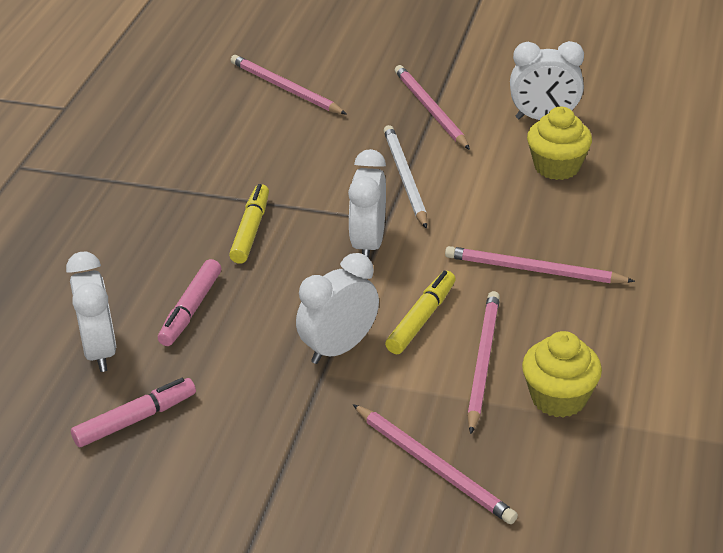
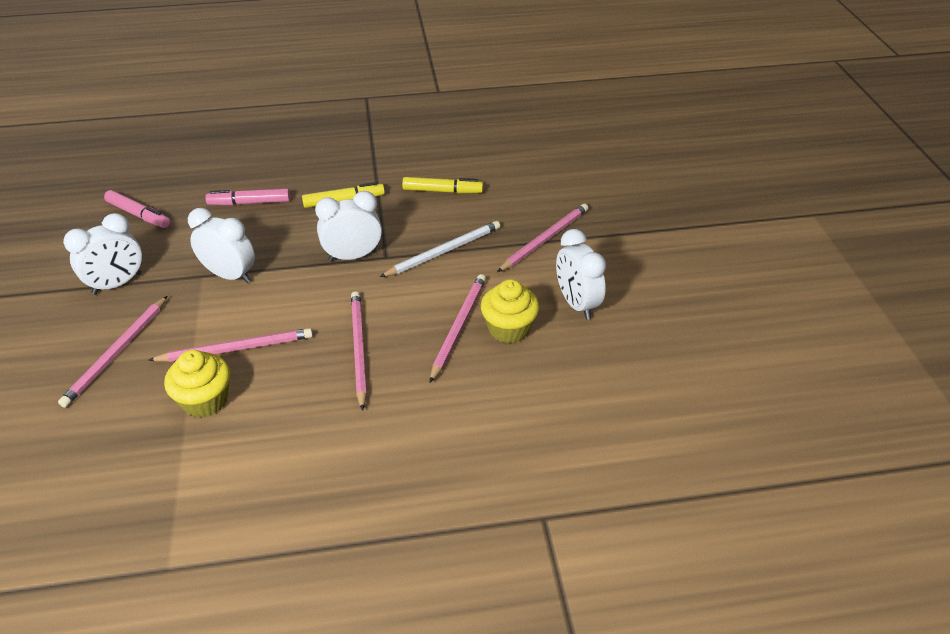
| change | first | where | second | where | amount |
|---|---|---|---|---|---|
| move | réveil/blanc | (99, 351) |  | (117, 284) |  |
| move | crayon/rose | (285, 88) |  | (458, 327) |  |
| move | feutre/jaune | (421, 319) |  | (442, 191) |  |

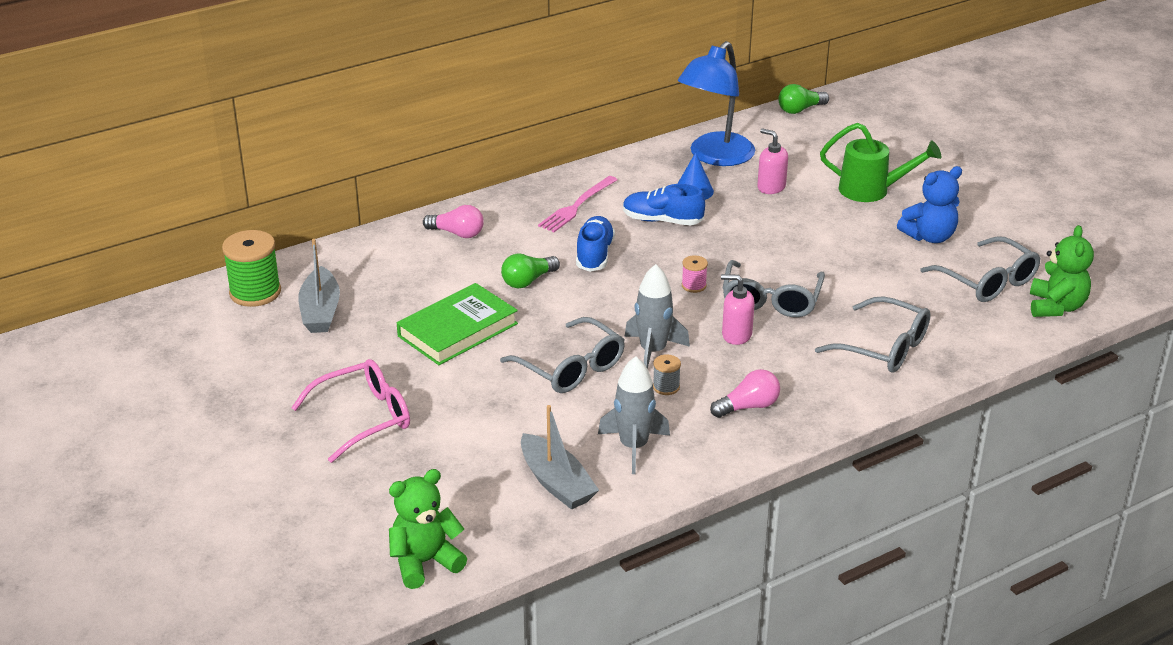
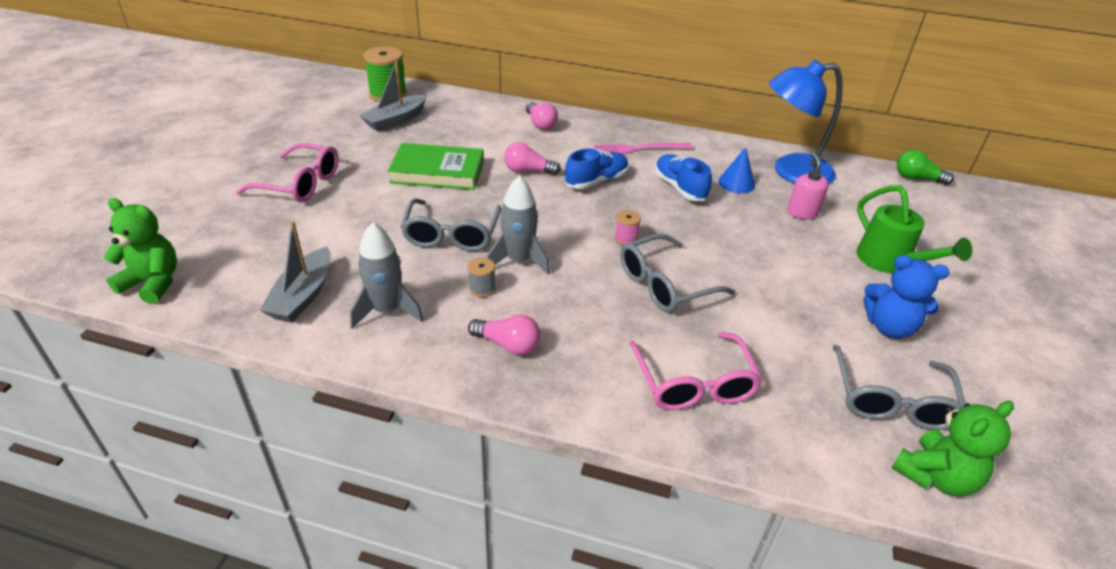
| change | first | where | second | where | amount |
|---|---|---|---|---|---|
| delete | distributeur de savon/rose | (736, 335) |  |  |  |
| recolor | ampoule/vert | (528, 281) | ampoule/rose | (528, 171) |  |
| recolor | lunettes/gris | (882, 347) | lunettes/rose | (693, 382) |  |

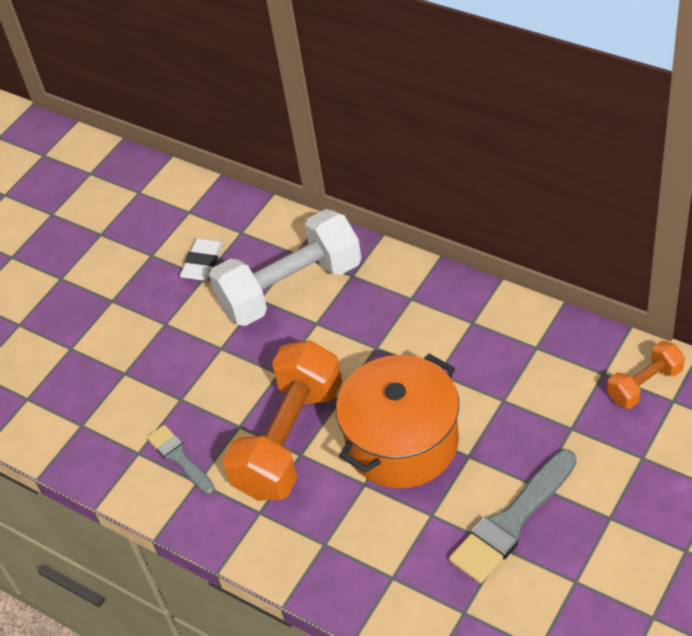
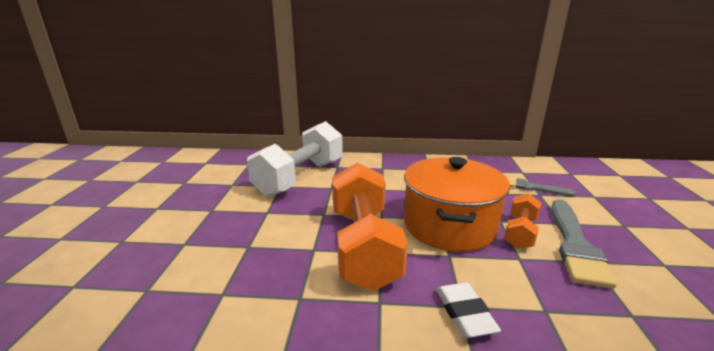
| change | first | where | second | where | amount |
|---|---|---|---|---|---|
| move | pinceau/gris | (179, 458) |  | (531, 187) |  |
| move | gomme/blanc | (202, 262) |  | (464, 313) |  |
| move | haltère/orange | (644, 385) |  | (520, 232) |  |

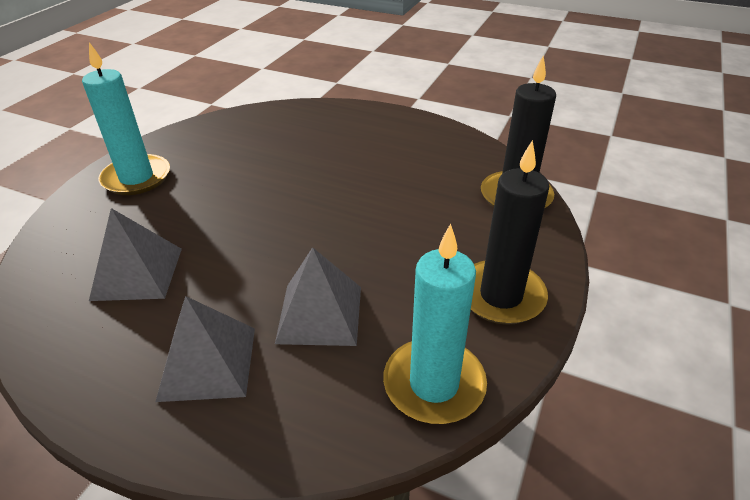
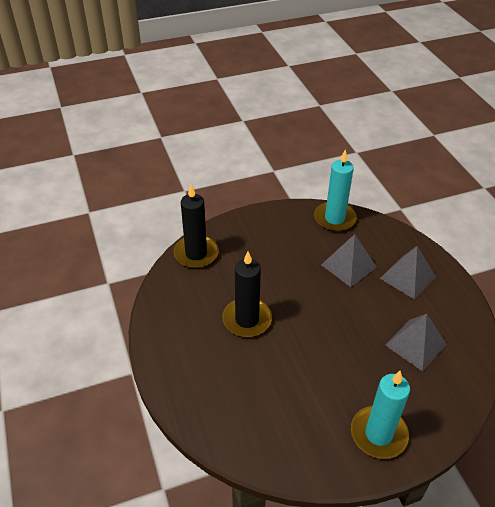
| change | first | where | second | where | amount |
|---|---|---|---|---|---|
| move | bougie/noir | (501, 295) |  | (247, 319) |  |

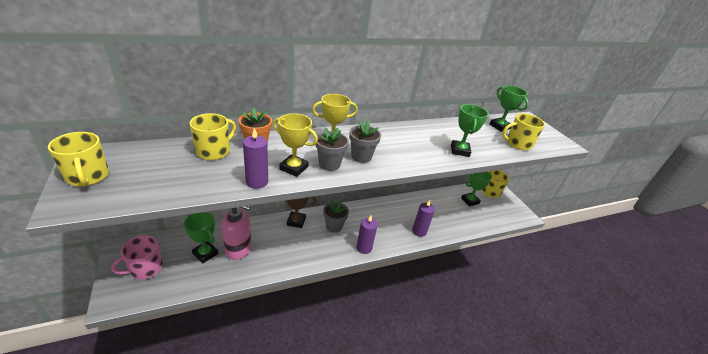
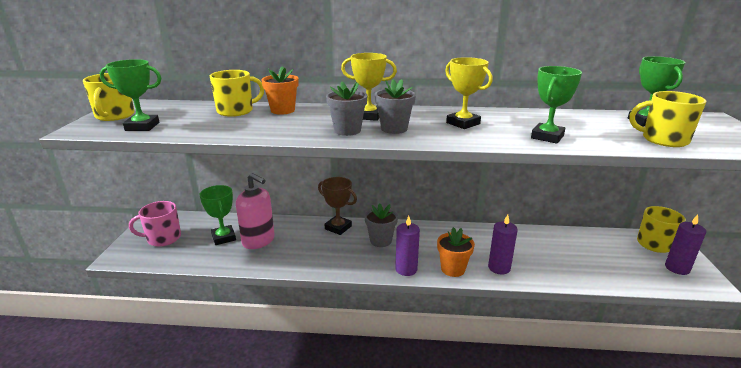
| change | first | where | second | where | amount |
|---|---|---|---|---|---|
| insert |  |  | pot de fleurs/orange | (453, 269) |  |
| move | bougie/violet | (257, 182) |  | (677, 268) |  |
| move | trophée/jaune | (294, 168) |  | (463, 123) |  |
| move | trophée/vert | (470, 201) |  | (142, 126) |  |

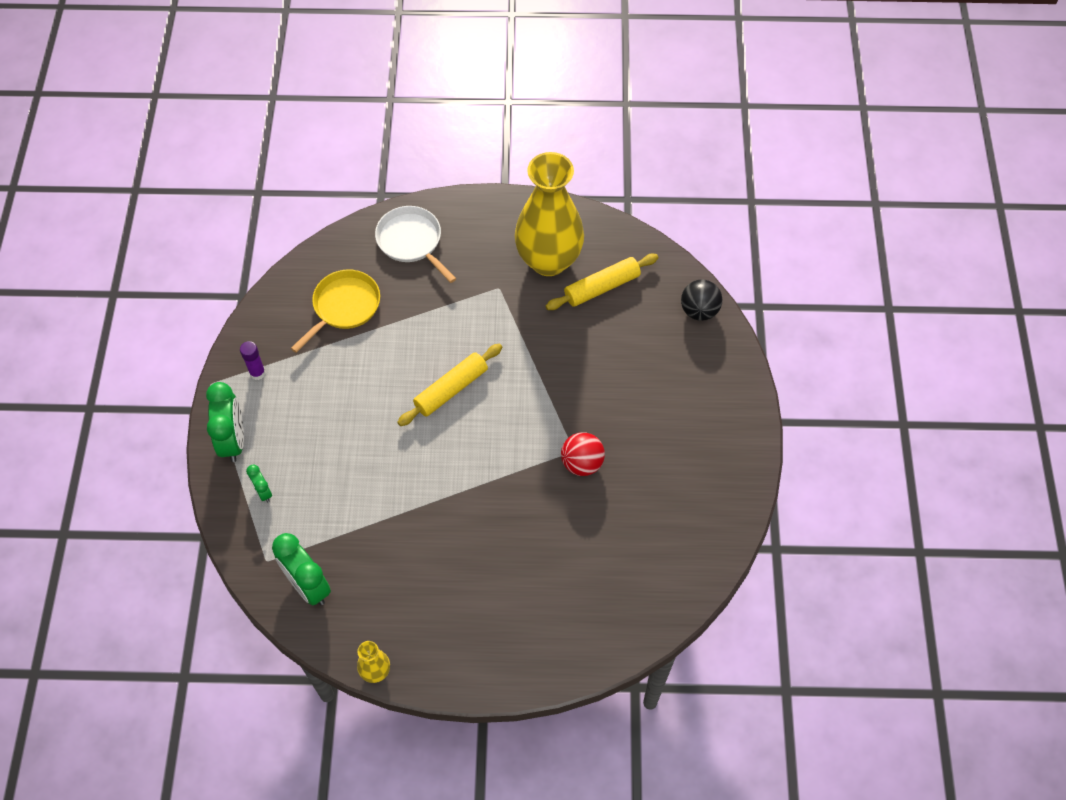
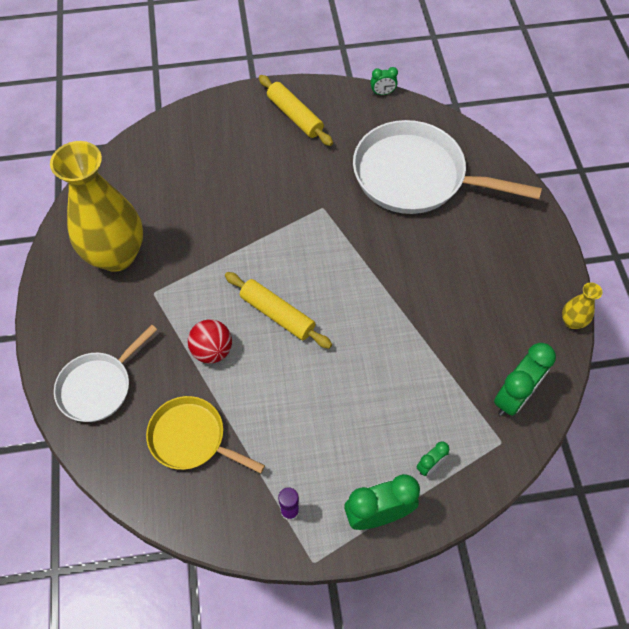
| change | first | where | second | where | amount |
|---|---|---|---|---|---|
| delete | balle/noir | (699, 311) |  |  |  |
| insert |  |  | poêle/blanc | (416, 176) |  |
| insert |  |  | réveil/vert | (382, 93) |  |
| move | rouleau à pâtisserie/jaune | (602, 287) |  | (295, 116) |  |
| move | balle/rouge | (582, 463) |  | (212, 350) |  |

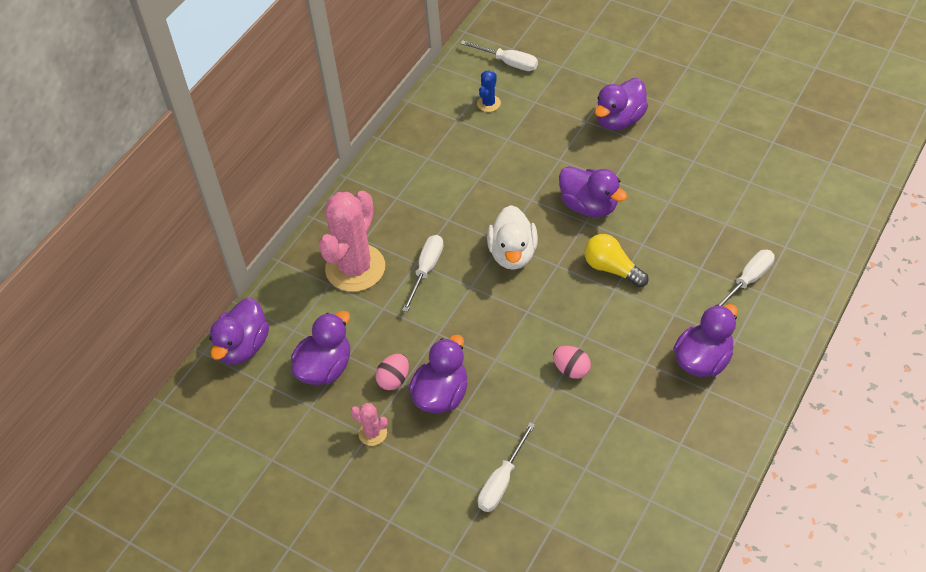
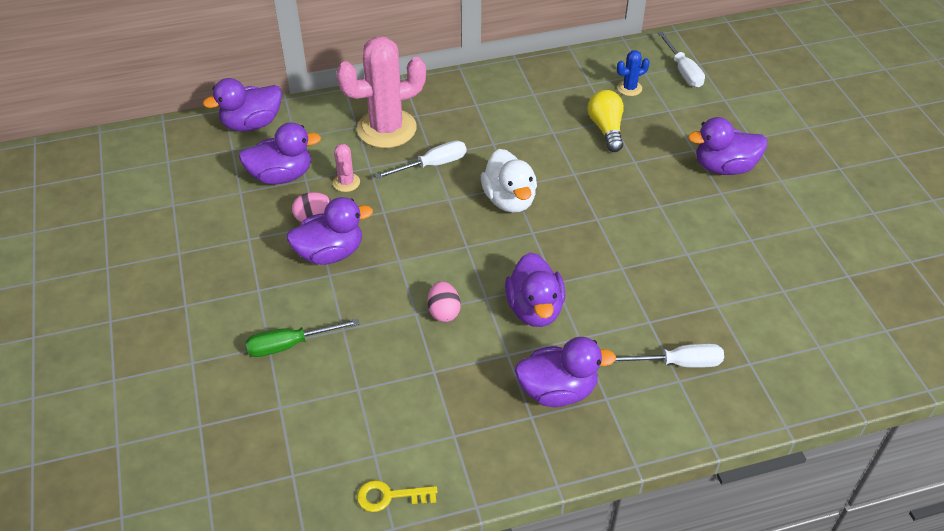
| change | first | where | second | where | amount |
|---|---|---|---|---|---|
| insert |  |  | clé/jaune | (389, 496) |  |
| move | cactus/rose | (372, 433) |  | (346, 182) |  |
| move | canard/violet | (589, 206) |  | (534, 309) |  |
| move | ampoule/jaune | (612, 268) |  | (606, 129) |  |
| recolor | tournevis/blanc | (502, 481) | tournevis/vert | (290, 345) |  |
| rotate | canard/blanc | (513, 254) |  | (509, 200) | 60 degrees counterclockwise |

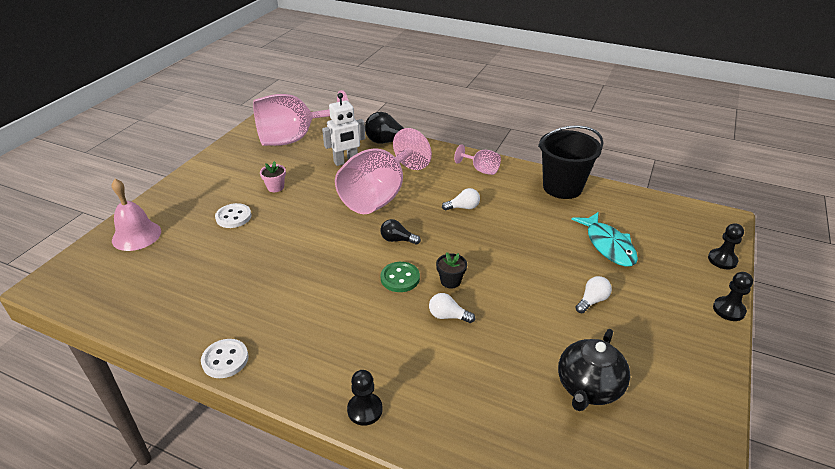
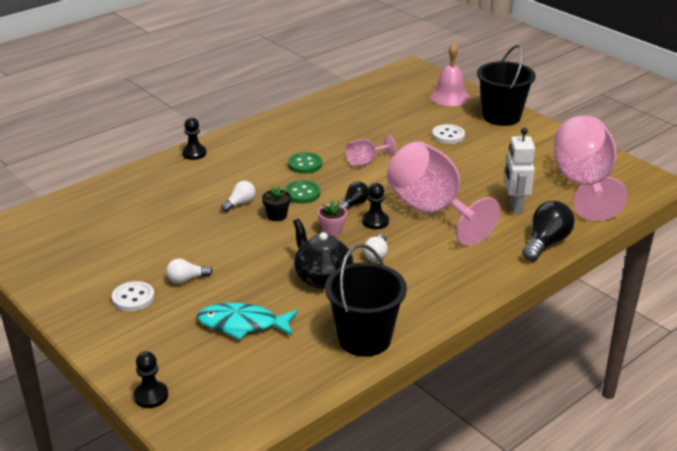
| change | first | where | second | where | amount |
|---|---|---|---|---|---|
| insert |  |  | bouton/vert | (305, 164) |  |
| insert |  |  | seau/noir | (501, 116) |  |
| move | bouton/blanc | (225, 359) |  | (133, 298) |  |
| move | pot de fleurs/rose | (275, 187) |  | (332, 230) |  |
| move | verre à pied/rose | (481, 170) |  | (366, 161) |  |
| move | théière/noir | (588, 388) |  | (322, 278) |  |
| move | pion/noir | (728, 310) |  | (375, 221) |  |
| rotate | ampoule/blanc | (592, 301) |  | (186, 279) | 90 degrees clockwise |

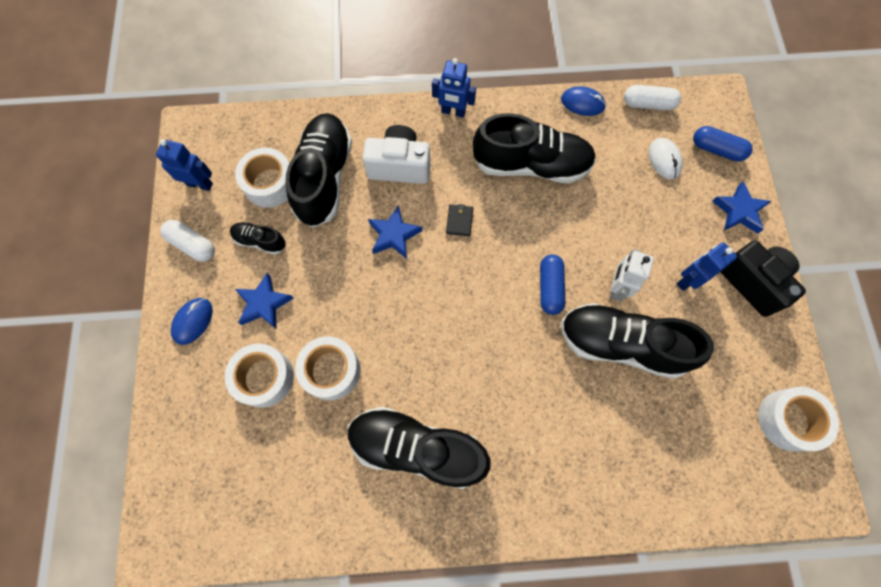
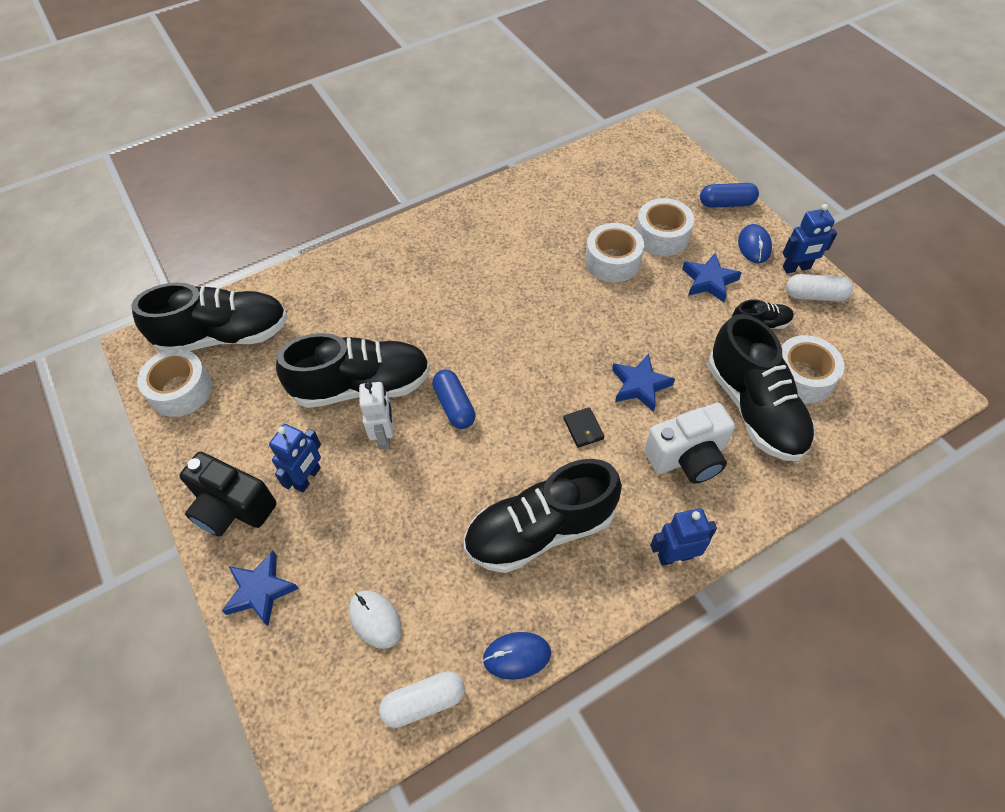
| change | first | where | second | where | amount |
|---|---|---|---|---|---|
| move | robot/bleu | (200, 184) |  | (796, 268) |  |
| move | chaussure/noir | (417, 448) |  | (224, 336) |  |
| move | gélule/bleu | (716, 149) |  | (726, 203) |  |

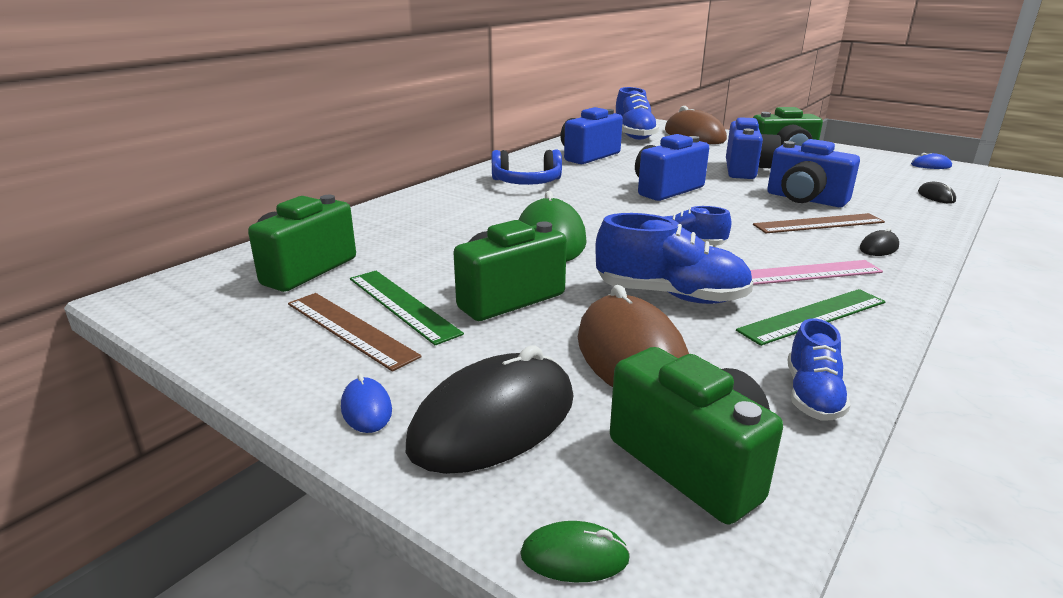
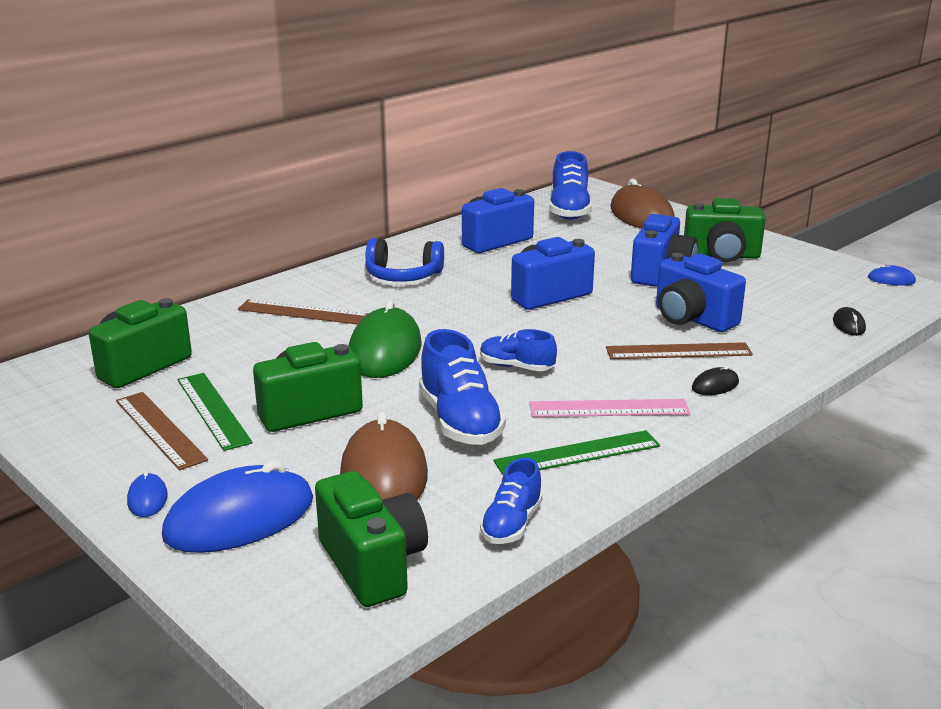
| change | first | where | second | where | amount |
|---|---|---|---|---|---|
| delete | souris/vert | (574, 556) |  |  |  |
| insert |  |  | règle/marron | (303, 312) |  |
| recolor | souris/noir | (494, 421) | souris/bleu | (240, 518) |  |
| rotate | chaussure/bleu | (670, 295) |  | (460, 421) | 45 degrees clockwise |

